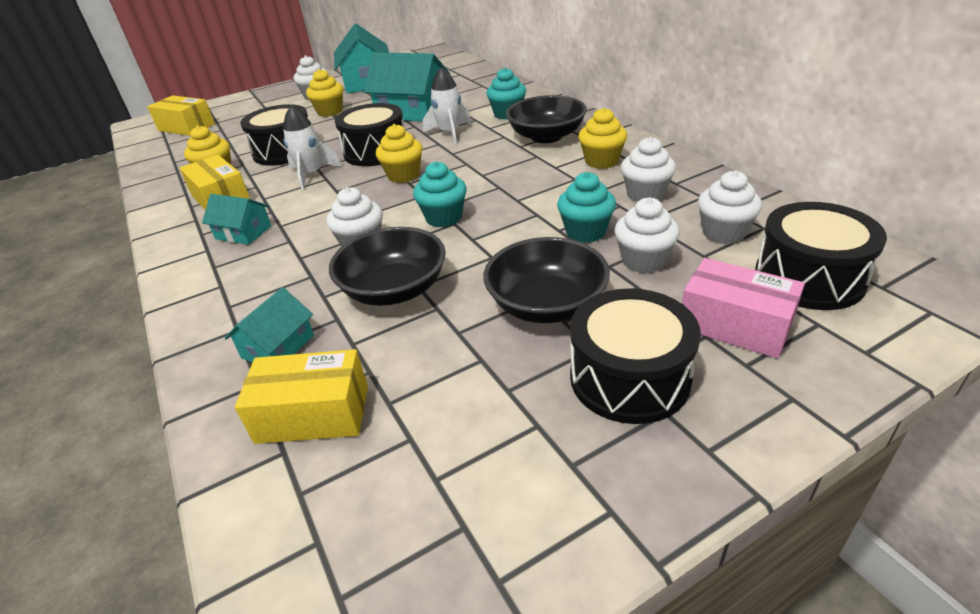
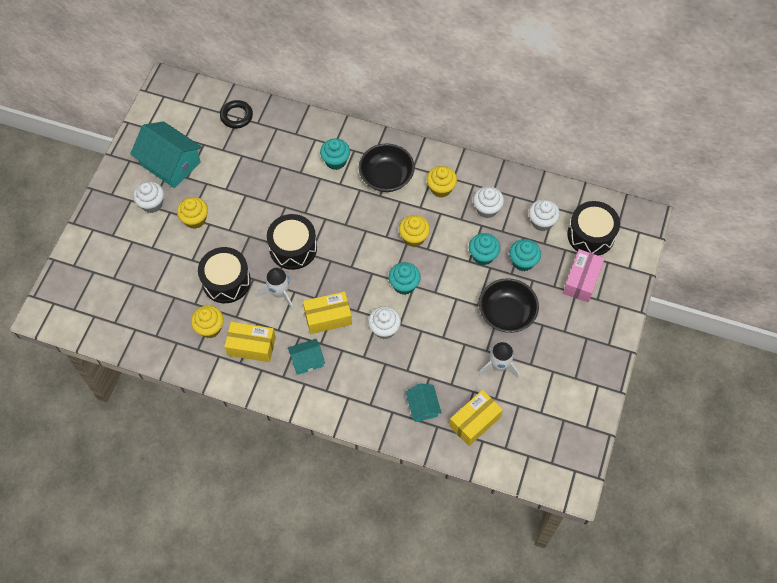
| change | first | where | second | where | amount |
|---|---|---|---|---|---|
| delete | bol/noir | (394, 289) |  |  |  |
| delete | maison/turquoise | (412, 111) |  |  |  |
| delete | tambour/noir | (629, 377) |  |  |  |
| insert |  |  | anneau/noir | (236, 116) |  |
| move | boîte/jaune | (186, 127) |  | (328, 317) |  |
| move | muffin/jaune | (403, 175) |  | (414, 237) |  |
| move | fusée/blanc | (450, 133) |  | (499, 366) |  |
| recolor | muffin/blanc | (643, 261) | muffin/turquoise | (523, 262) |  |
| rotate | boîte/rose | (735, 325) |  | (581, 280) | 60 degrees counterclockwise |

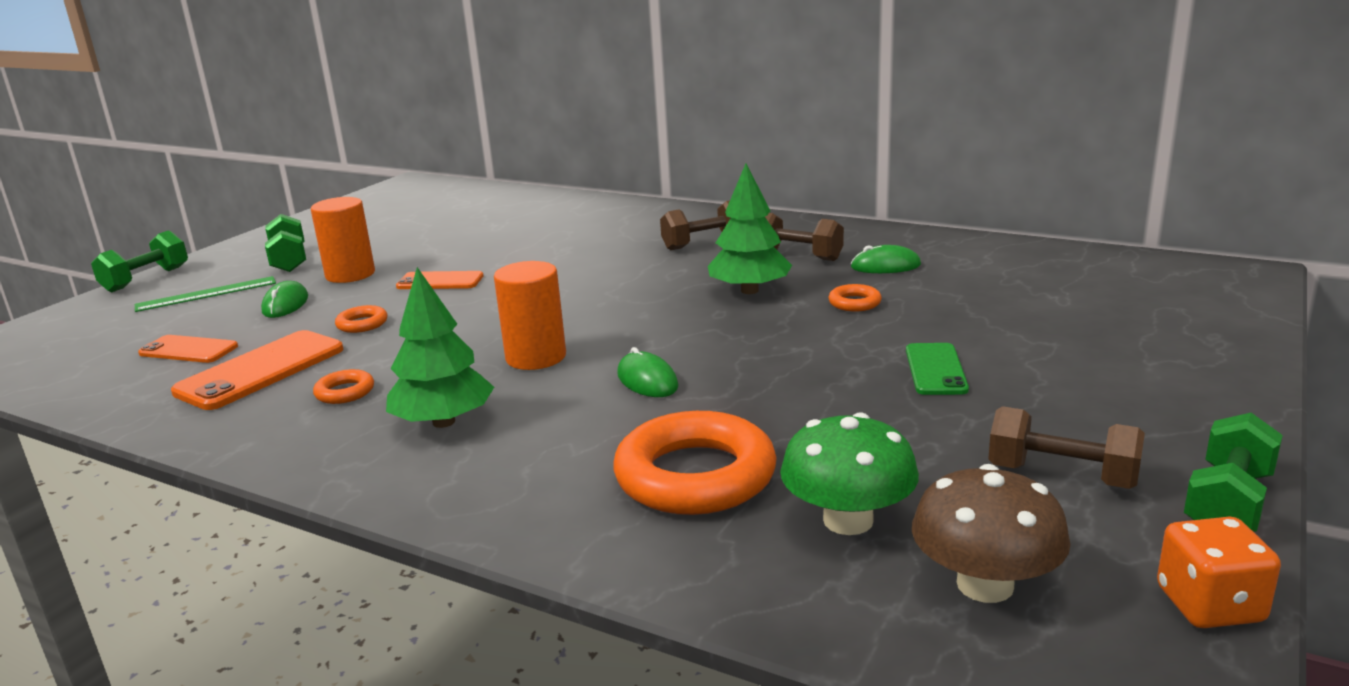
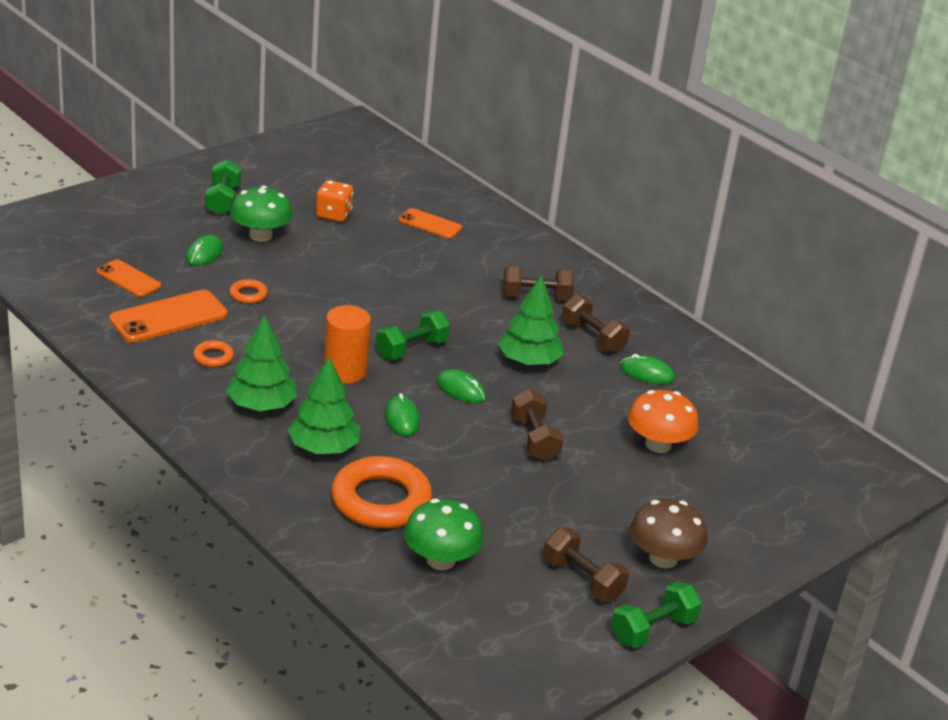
| change | first | where | second | where | amount |
|---|---|---|---|---|---|
| delete | règle/vert | (206, 294) |  |  |  |
| delete | anneau/orange | (854, 303) |  |  |  |
| delete | téléphone/vert | (935, 370) |  |  |  |
| insert |  |  | arbre/vert | (324, 448) |  |
| insert |  |  | souris/vert | (461, 389) |  |
| insert |  |  | haltère/marron | (534, 440) |  |
| insert |  |  | champignon/orange | (658, 445) |  |
| move | haltère/vert | (146, 279) |  | (411, 349) |  |
| move | téléphone/orange | (440, 281) |  | (430, 224) |  |
| move | champignon/marron | (985, 585) |  | (663, 558) |  |
| move | dé/orange | (1209, 605) |  | (333, 215) |  |
| replace | cylindre/orange | (350, 274) | champignon/vert | (260, 235) |  |

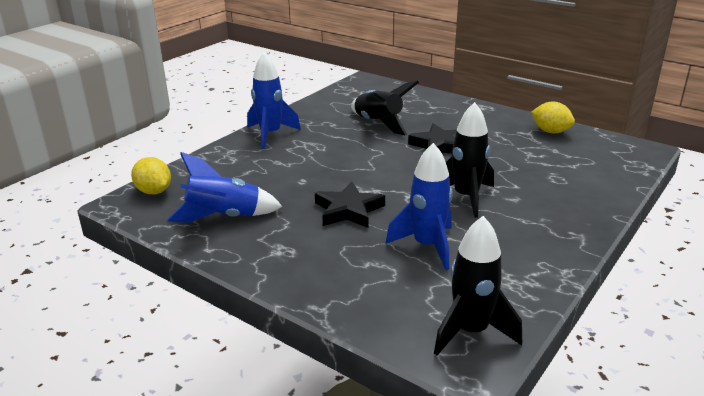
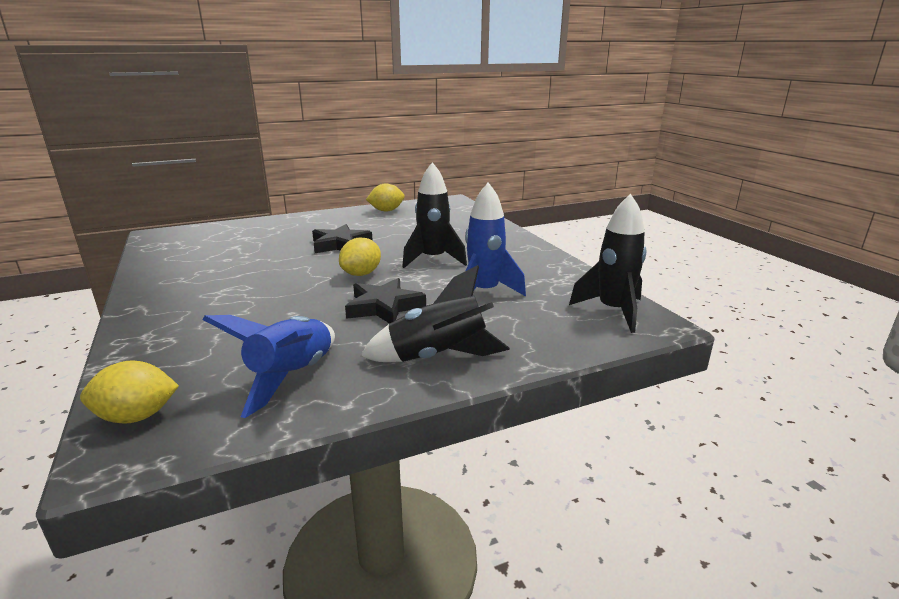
| change | first | where | second | where | amount |
|---|---|---|---|---|---|
| delete | fusée/bleu | (270, 135) |  |  |  |
| insert |  |  | citron/jaune | (361, 274) |  |
| move | fusée/noir | (378, 123) |  | (438, 357) |  |

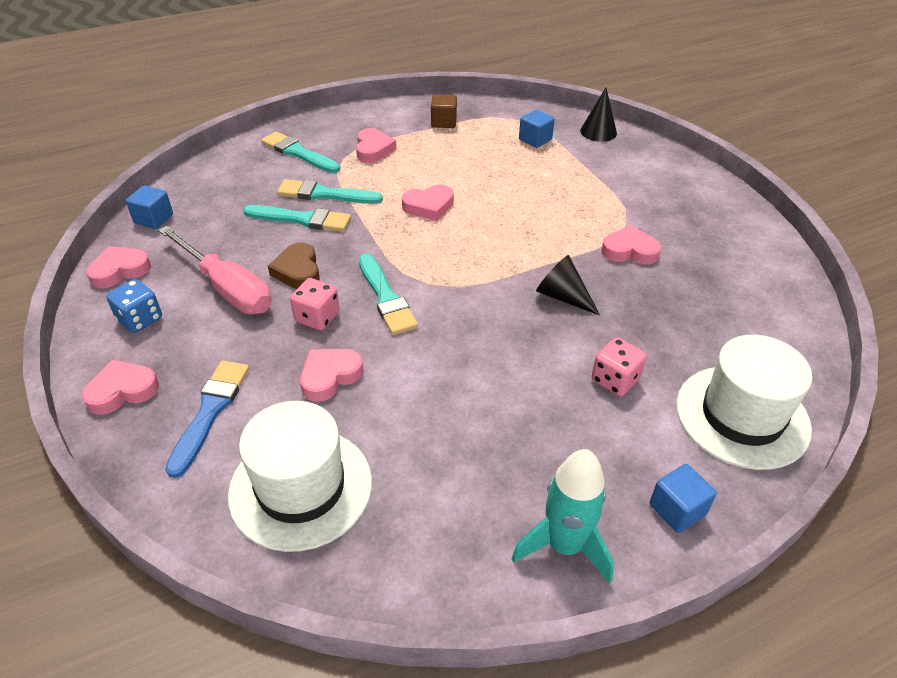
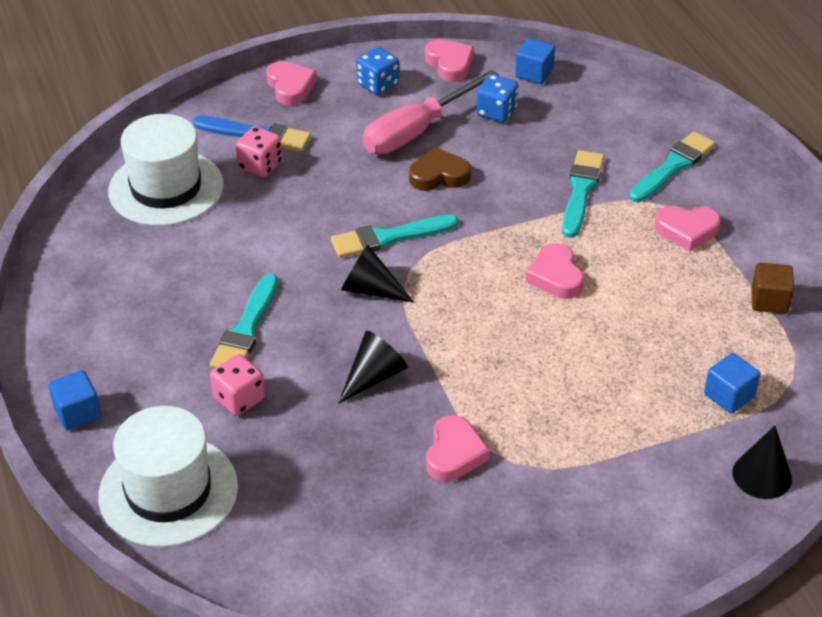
| change | first | where | second | where | amount |
|---|---|---|---|---|---|
| delete | cœur/rose | (330, 376) |  |  |  |
| delete | fusée/turquoise | (564, 546) |  |  |  |
| insert |  |  | cône/noir | (370, 289) |  |
| insert |  |  | dé/bleu | (496, 112) |  |
| move | pinceau/turquoise | (302, 219) |  | (246, 329) |  |
| move | dé/rose | (317, 317) |  | (260, 165) |  |

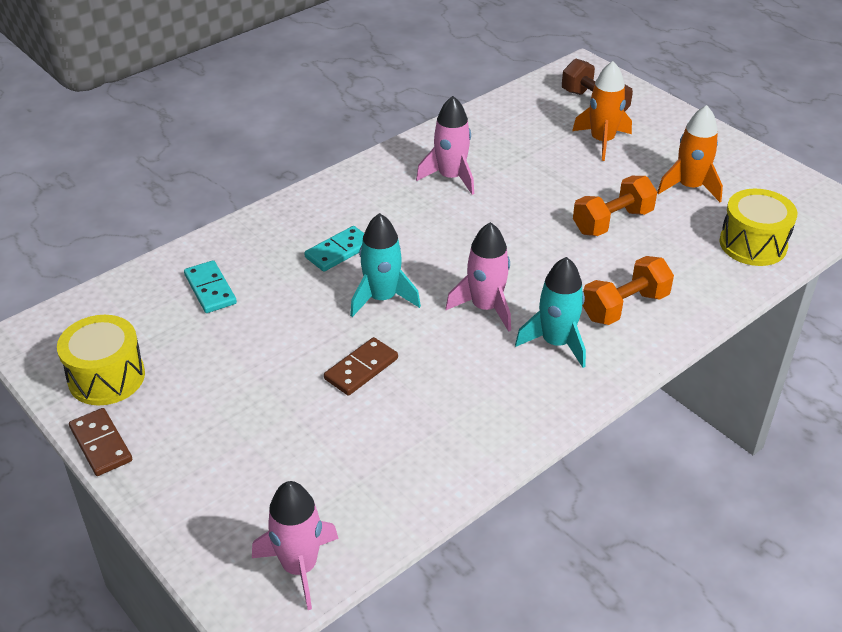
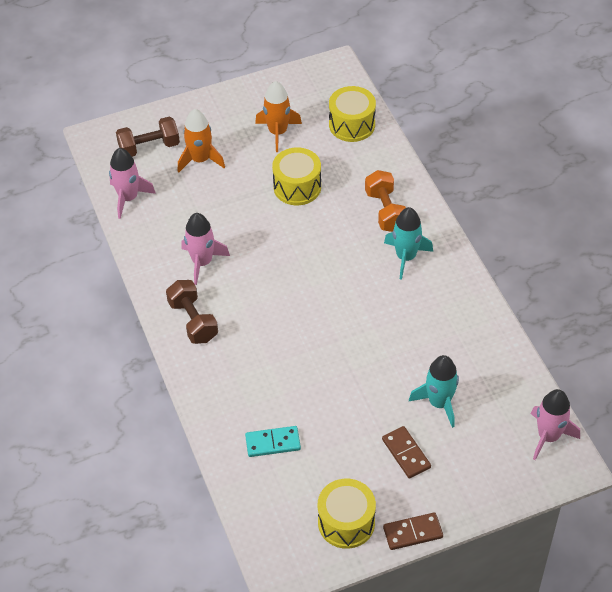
| change | first | where | second | where | amount |
|---|---|---|---|---|---|
| delete | domino/turquoise | (339, 251) |  |  |  |
| insert |  |  | haltère/marron | (193, 321) |  |
| move | domino/marron | (361, 369) |  | (406, 453) |  |
| move | fusée/turquoise | (382, 298) |  | (439, 403) |  |
| move | fusée/rose | (485, 307) |  | (128, 198) |  |
| replace | haltère/orange | (612, 222) | tambour/jaune | (297, 187) |  |

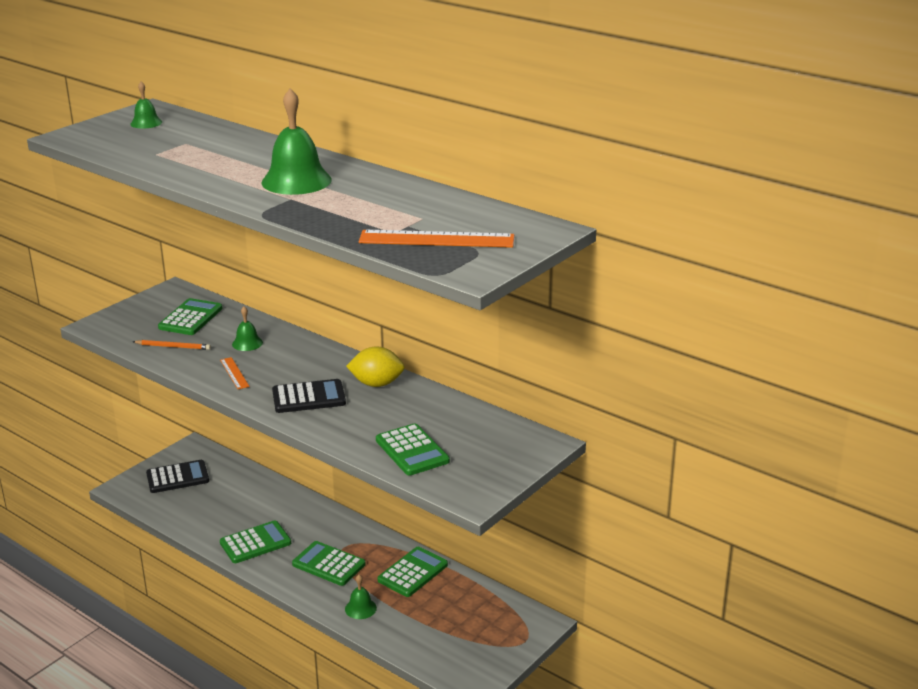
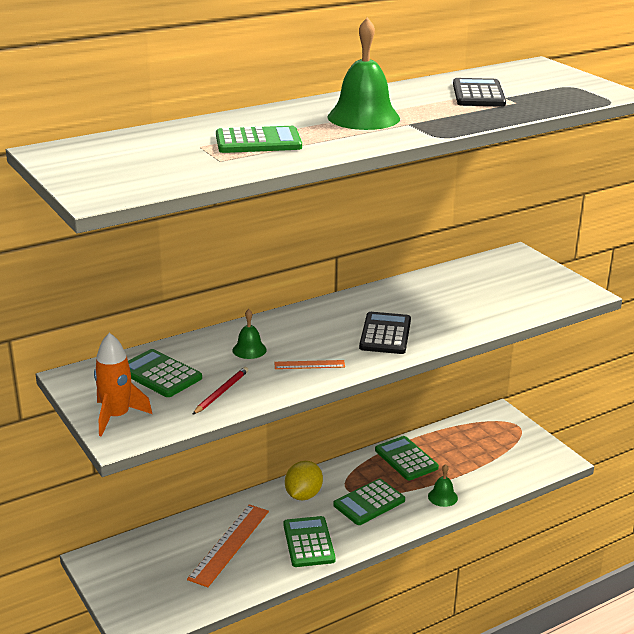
| change | first | where | second | where | amount |
|---|---|---|---|---|---|
| delete | cloche/vert | (146, 123) |  |  |  |
| insert |  |  | fusée/orange | (117, 417) |  |
| move | calculatrice/noir | (177, 477) |  | (478, 94) |  |
| move | citron/jaune | (376, 384) |  | (303, 495) |  |
| move | règle/orange | (436, 239) |  | (229, 544) |  |
| move | calculatrice/vert | (412, 451) |  | (258, 142) |  |
| recolor | crayon/orange | (173, 347) | crayon/rouge | (221, 392) |  |

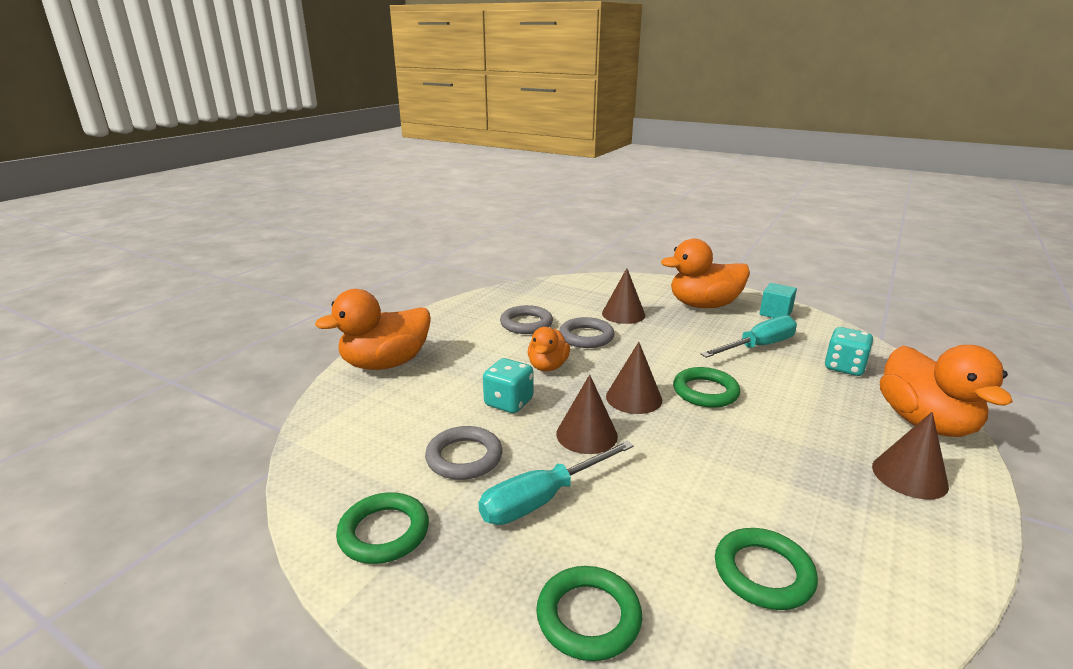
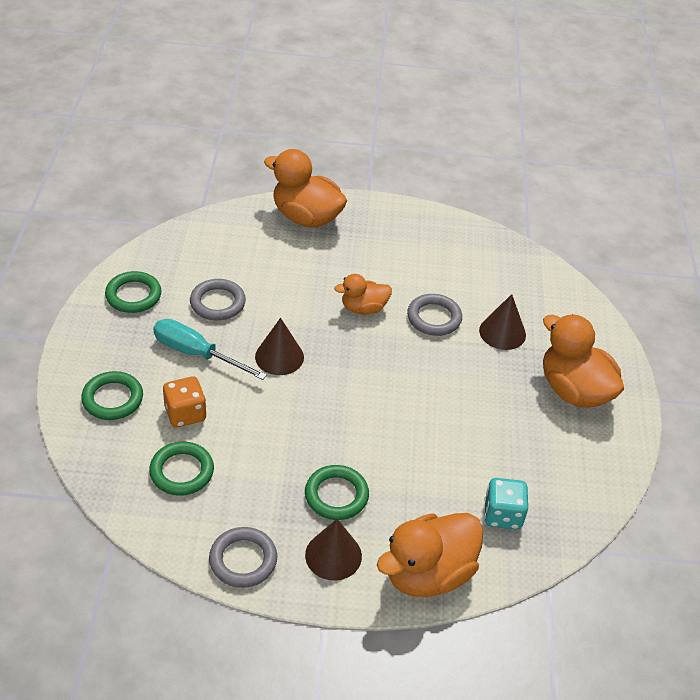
| change | first | where | second | where | amount |
|---|---|---|---|---|---|
| delete | dé/turquoise | (508, 402) |  |  |  |
| delete | cône/marron | (634, 398) |  |  |  |
| delete | tournevis/turquoise | (758, 346) |  |  |  |
| delete | cube/turquoise | (775, 313) |  |  |  |
| insert |  |  | dé/orange | (185, 414) |  |
| move | anneau/gris | (526, 324) |  | (243, 560) |  |
| move | anneau/vert | (705, 392) |  | (336, 495) |  |

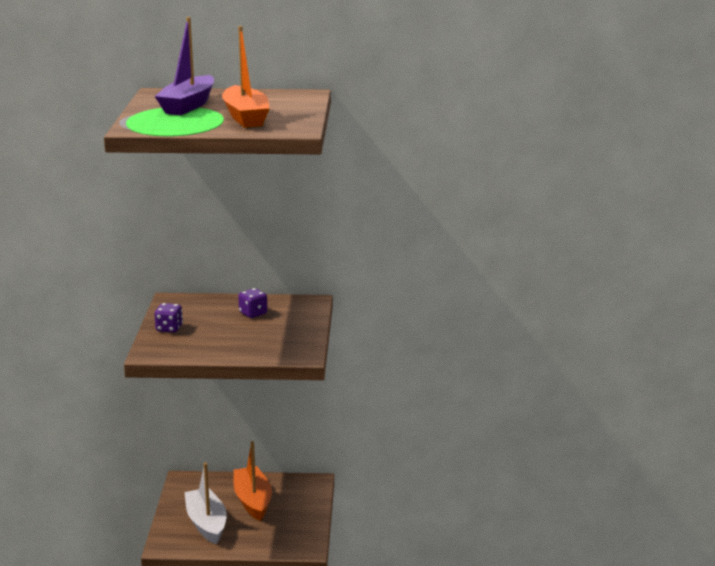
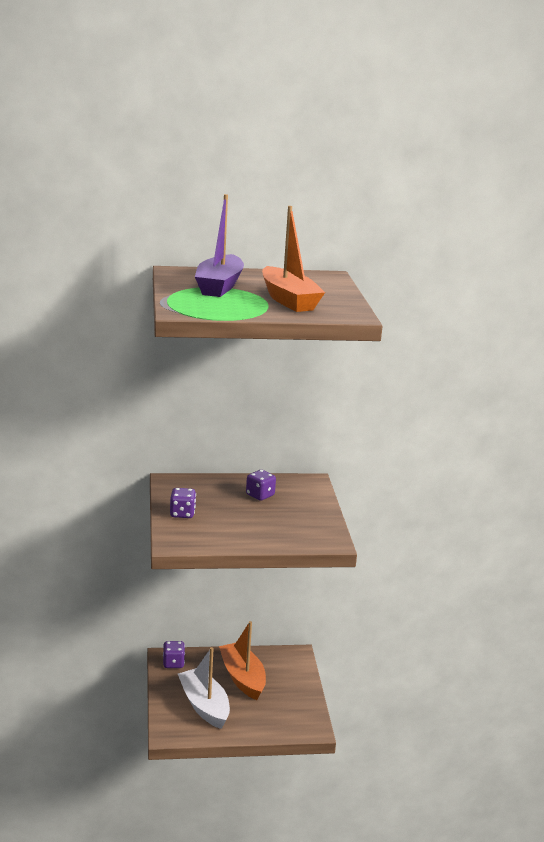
| change | first | where | second | where | amount |
|---|---|---|---|---|---|
| insert |  |  | dé/violet | (173, 663) |  |

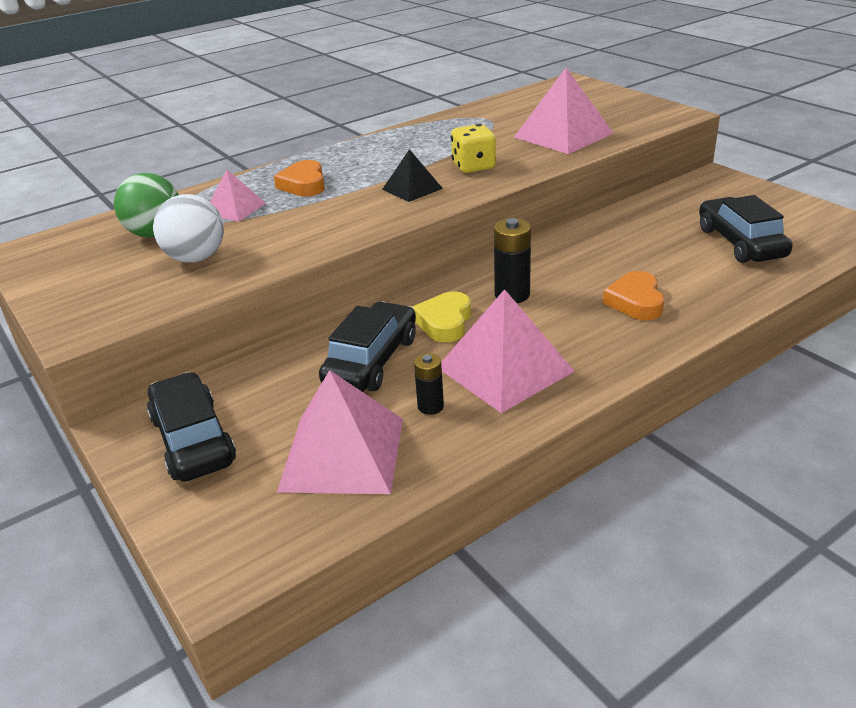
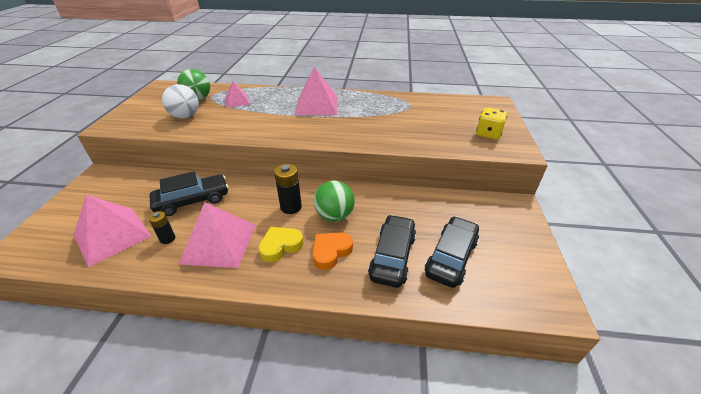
| change | first | where | second | where | amount |
|---|---|---|---|---|---|
| delete | cœur/orange | (304, 184) |  |  |  |
| delete | pyramide/noir | (412, 189) |  |  |  |
| insert |  |  | balle/vert | (334, 215) |  |
| move | voiture/noir | (193, 440) |  | (392, 256) |  |
| move | cœur/jaune | (445, 322) |  | (280, 246) |  |
| move | dé/jaune | (473, 167) |  | (488, 134) |  |
| move | pyramide/rose | (563, 135) |  | (316, 105) |  |

